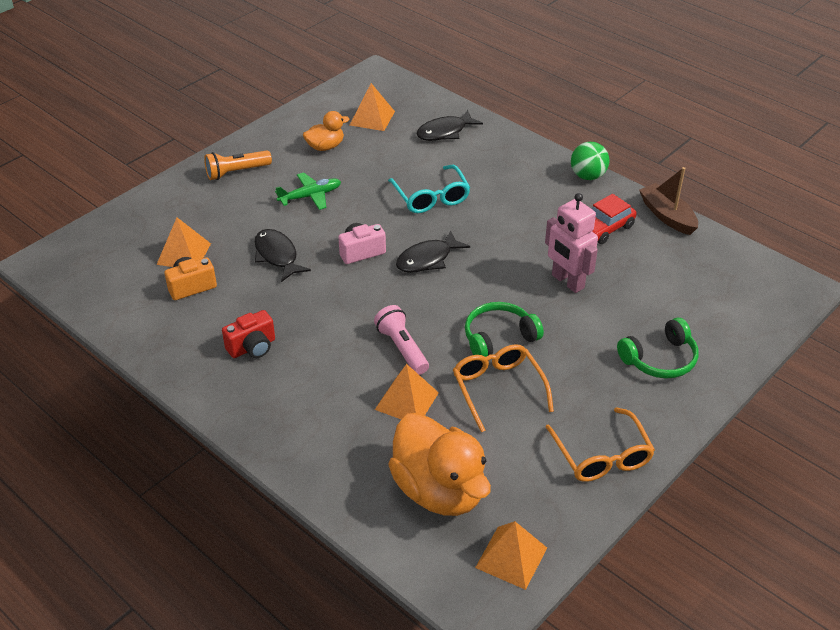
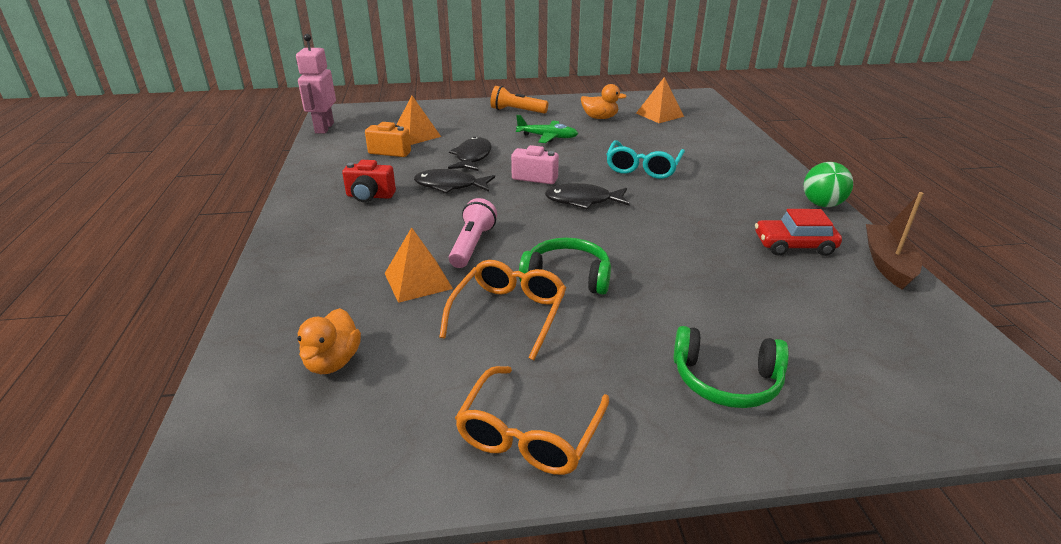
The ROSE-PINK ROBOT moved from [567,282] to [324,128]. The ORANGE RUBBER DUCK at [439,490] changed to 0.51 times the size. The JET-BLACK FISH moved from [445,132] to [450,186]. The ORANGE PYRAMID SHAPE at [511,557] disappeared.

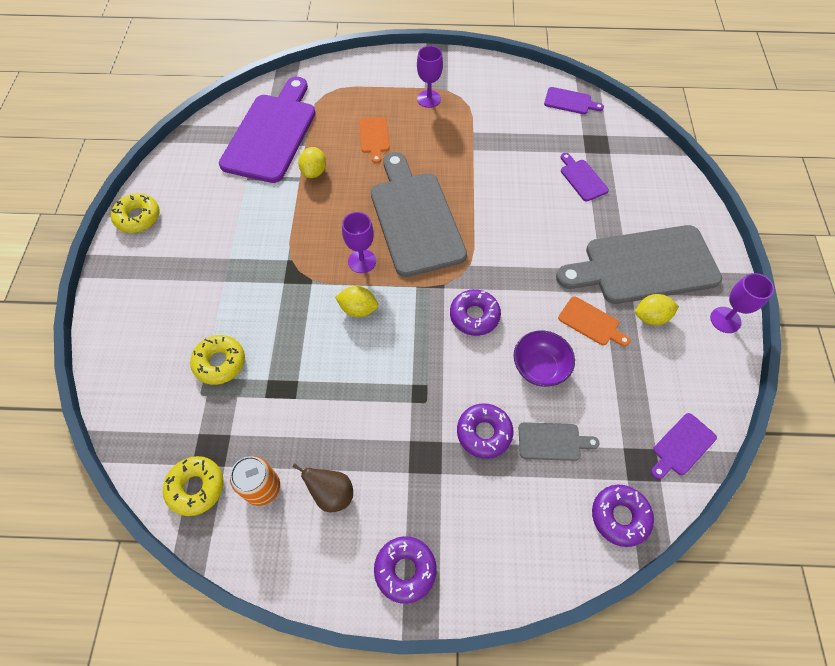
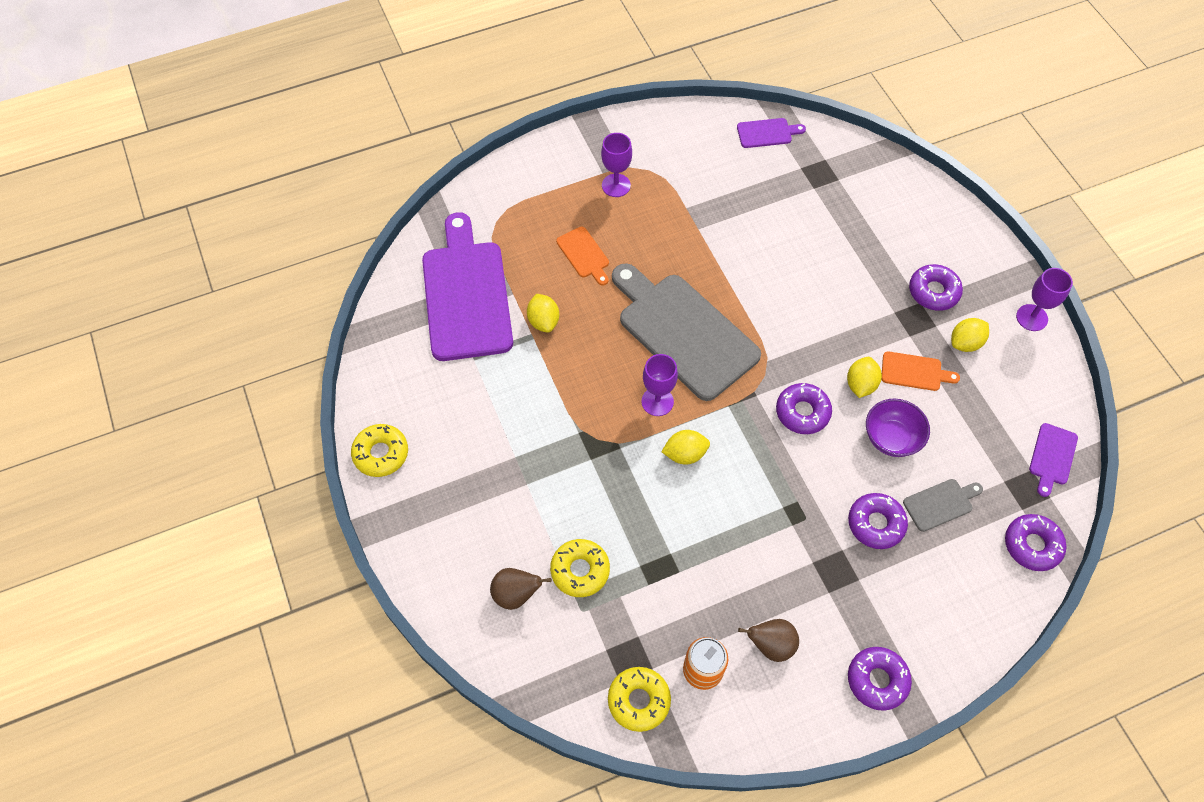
The RUSSET PEAR at [516,594] appeared. The BRIGHT YELLOW CITRUS FRUIT at [860,384] appeared. The GRAY CUTTING BOARD at [644,265] was replaced by the PURPLE DONUT at [933,292]. The PURPLE CUTTING BOARD at [582,178] disappeared.

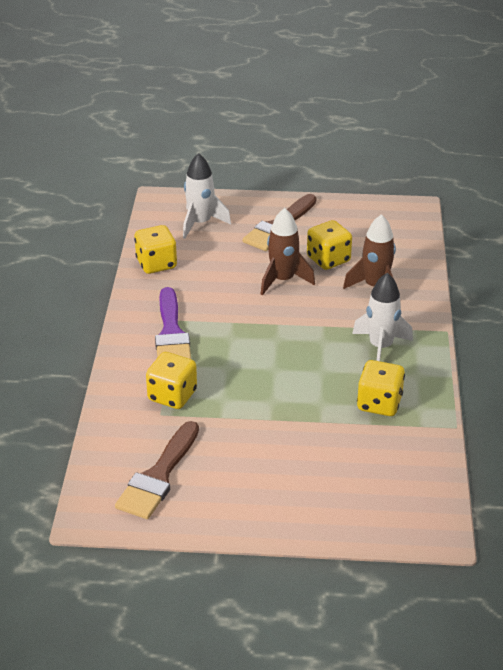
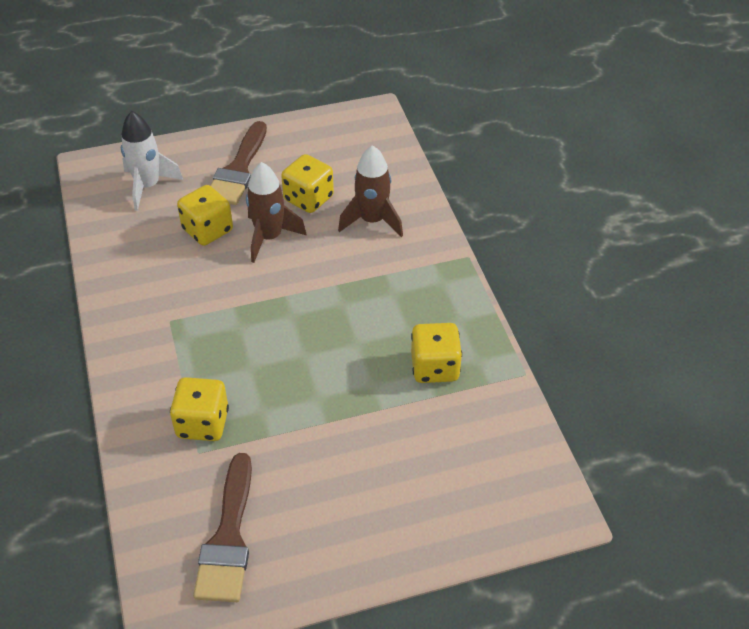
The BRIGHT YELLOW DICE moved from [156,264] to [207,230]. The PURPLE BRUSH at [171,333] disappeared. The WHITE TOY ROCKET at [380,347] disappeared.

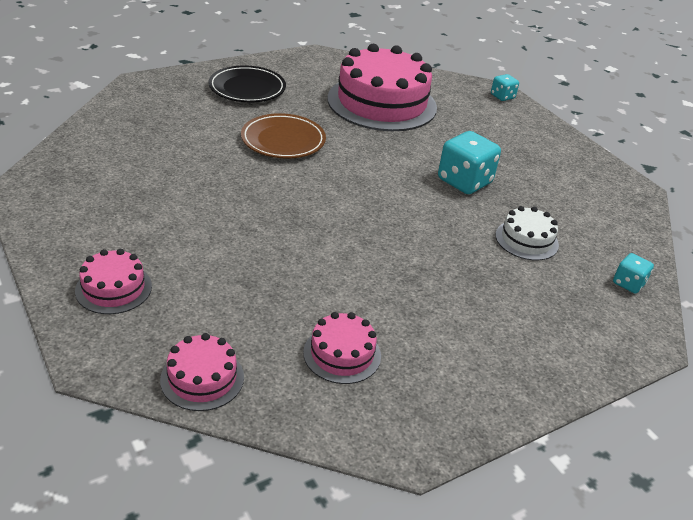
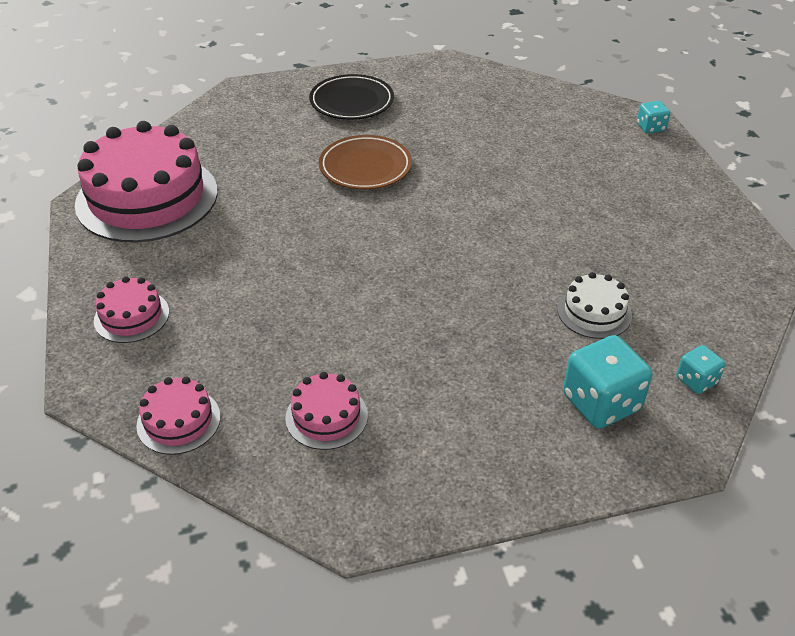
The ROSE-PINK CAKE moved from [382,103] to [147,197]. The TURQUOISE DICE moved from [464,181] to [601,402].

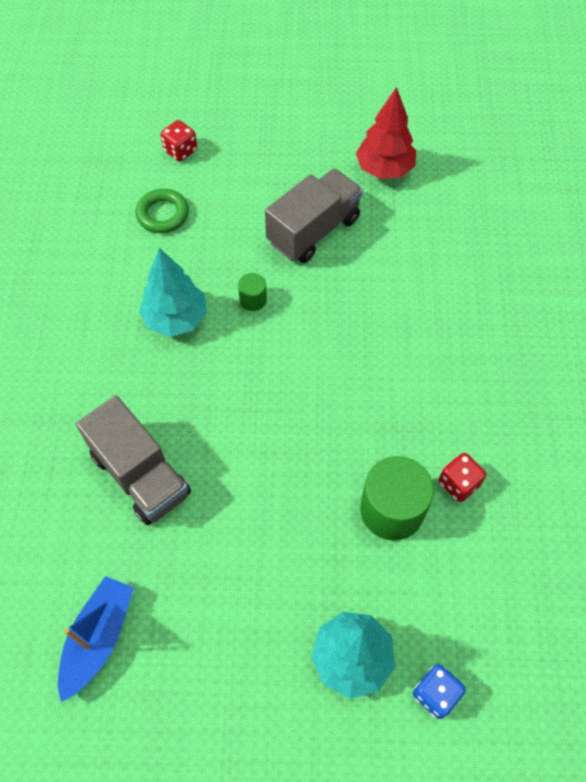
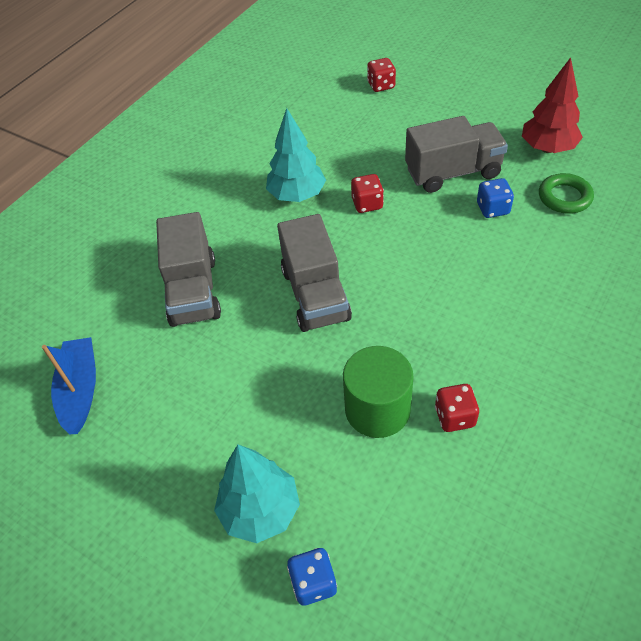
The ROYAL BLUE TOY BOAT at [98,638] turned 60 degrees counterclockwise. The GRAY LORRY at [315,295] appeared. The LEAF-GREEN SOLID CYLINDER at [253,300] was replaced by the CRIMSON DICE at [367,204]. The ROYAL BLUE DICE at [492,209] appeared. The LEAF-GREEN RING moved from [163,214] to [564,197].

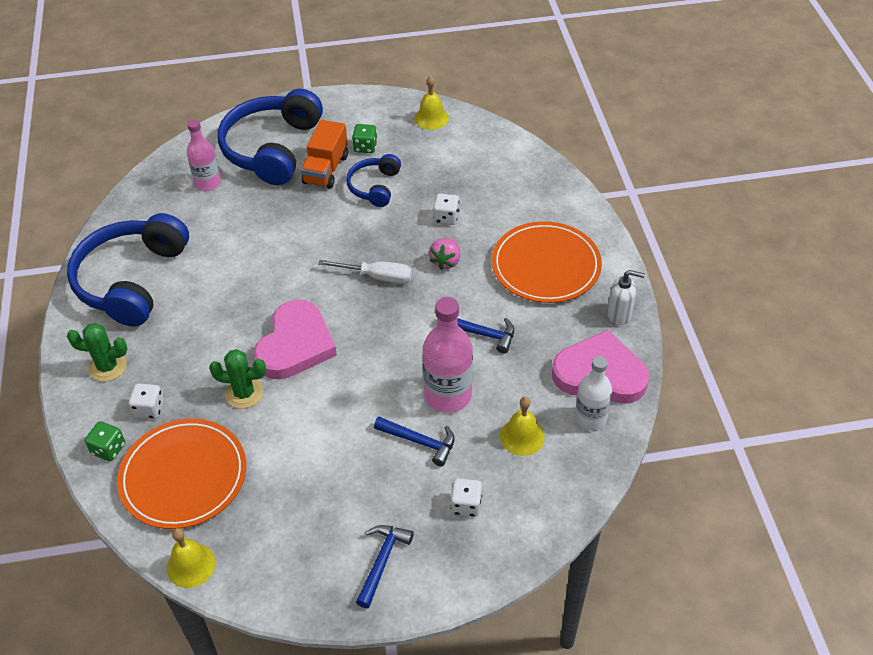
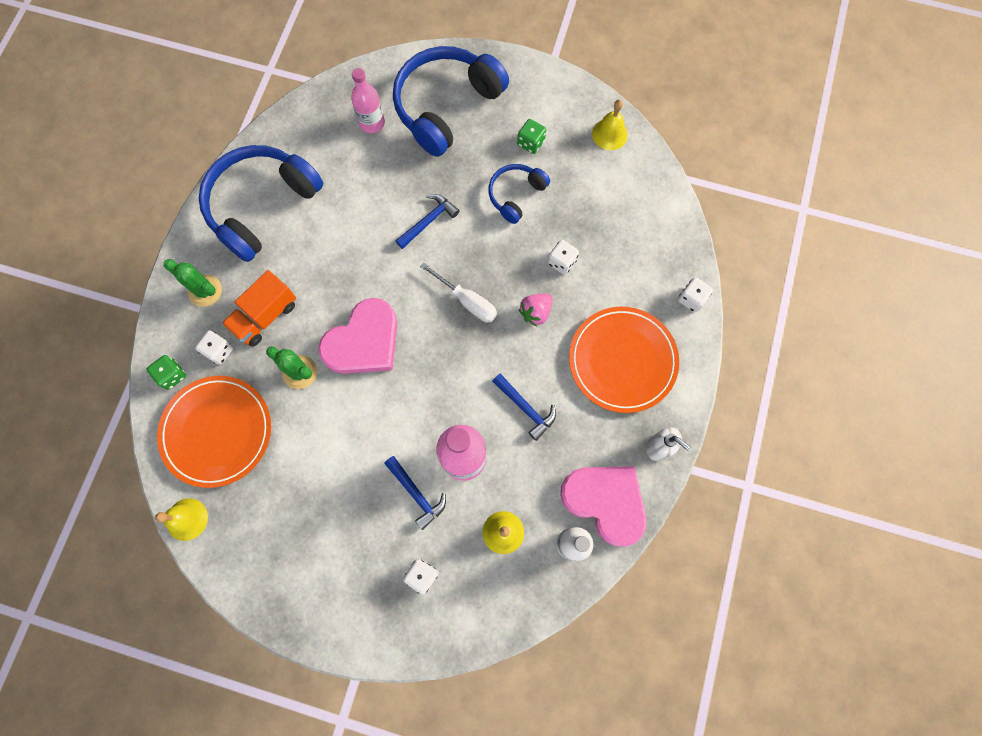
The ORANGE LORRY moved from [326,169] to [265,316]. The ROYAL BLUE HAMMER moved from [382,561] to [428,221]. The WHITE DICE at [691,299] appeared.

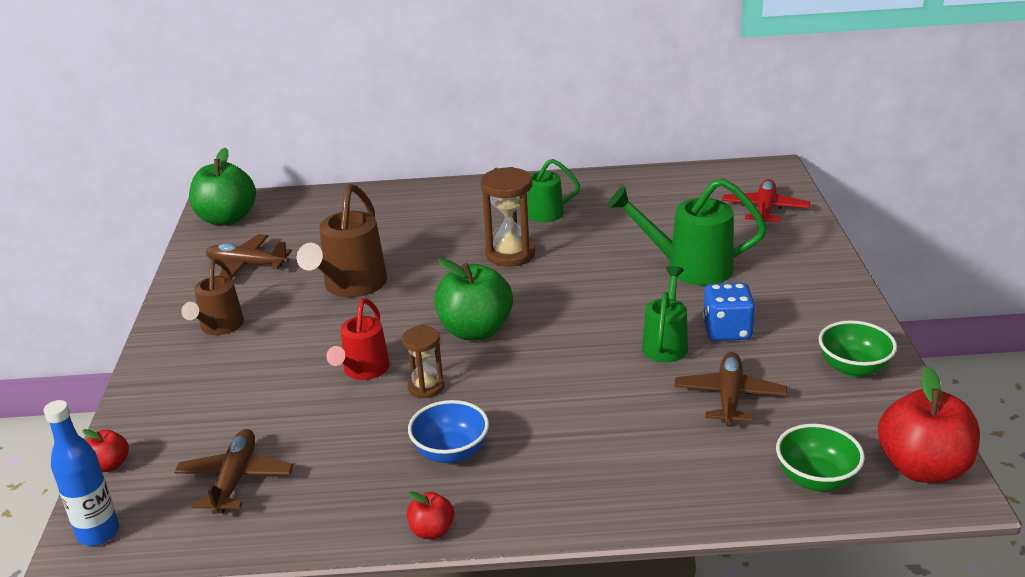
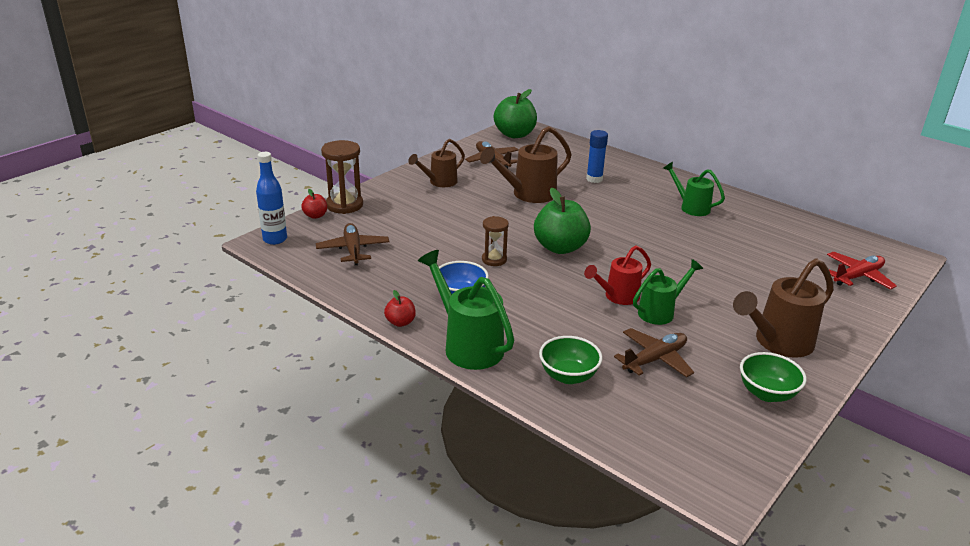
The RUSSET PLANE at [235,479] turned 60 degrees counterclockwise. The RUSSET HOURGLASS moved from [510,254] to [344,205]. The LEAF-GREEN SPRINKLING CAN moved from [690,268] to [468,345]. The LEAF-GREEN BOWL moved from [816,479] to [568,376]. The CRIMSON SPRINKLING CAN moved from [363,370] to [618,296]. The ROYAL BLUE GLUE STICK at [594,179] appeared. The RUSSET SPRINKLING CAN at [778,342] appeared. The ROYAL BLUE DICE at [727,330] disappeared. The CRIMSON APPLE at [923,468] disappeared.

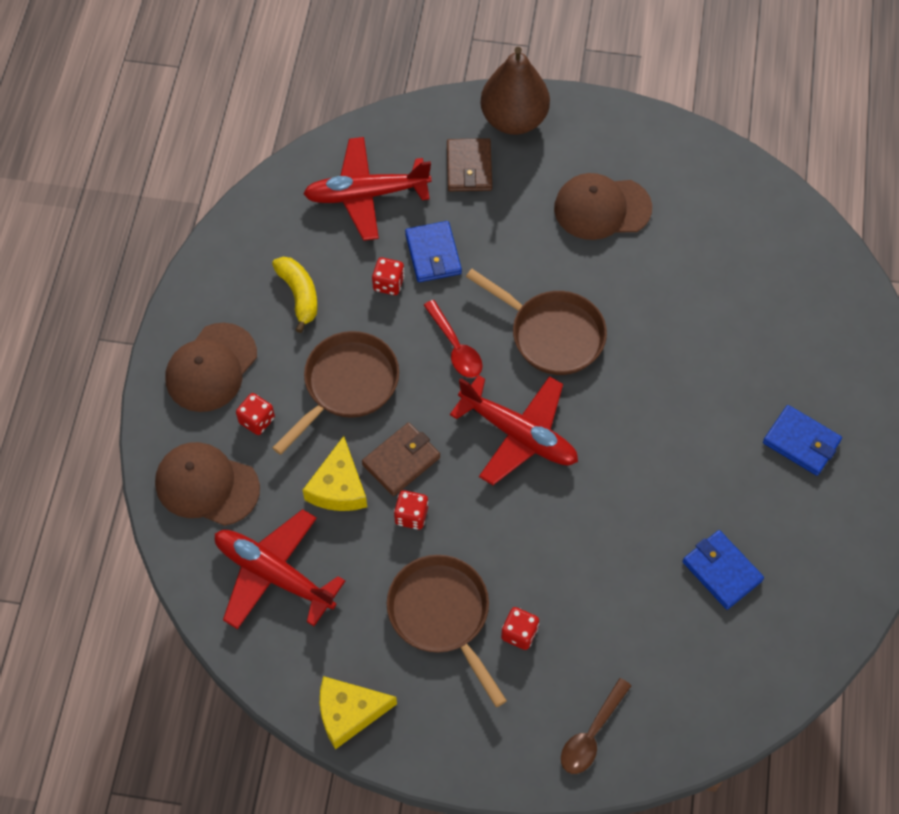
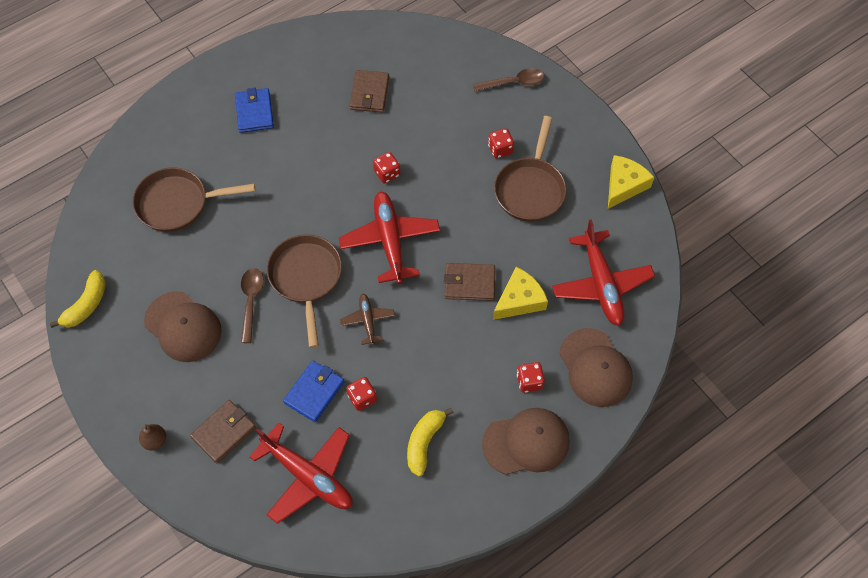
The BRIGHT YELLOW TOY BANANA at [86,305] appeared. The RUSSET PAN moved from [347,385] to [178,203]. The RUSSET PEAR at [513,119] changed to 0.41 times the size. The RUSSET TEASPOON at [251,301] appeared. The CRIMSON TEASPOON at [455,347] was replaced by the RUSSET PLANE at [368,320]. The ROYAL BLUE CARD WALLET at [722,571] became the RUSSET CARD WALLET at [369,93]. The CRIMSON DICE moved from [411,515] to [387,173]. The BRIGHT YELLOW CHEESE at [349,713] turned 90 degrees counterclockwise.

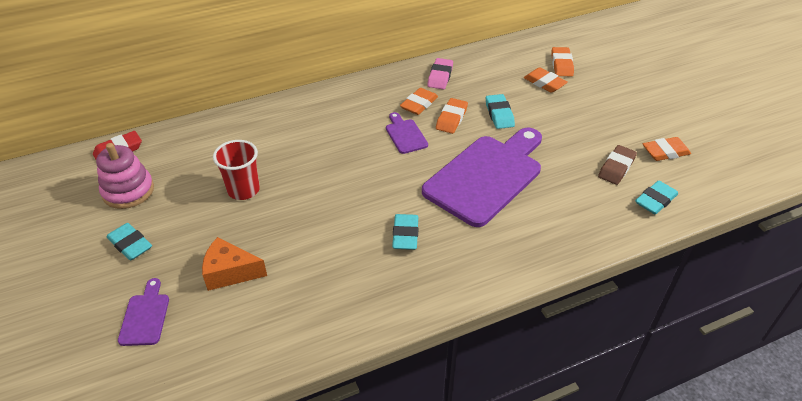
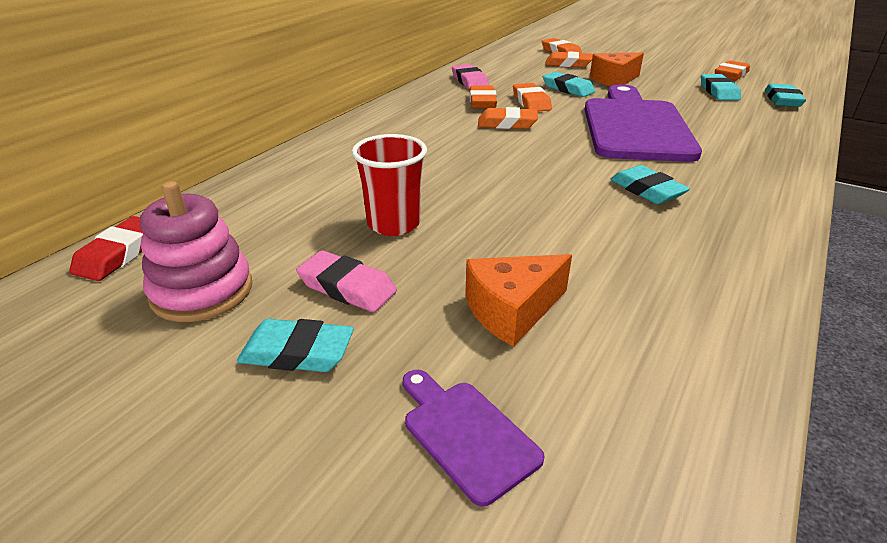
The ROSE-PINK GUM ERASER at [347,287] appeared. The PURPLE CUTTING BOARD at [405,135] was replaced by the ORANGE GUM ERASER at [507,123]. The ORANGE CHEESE at [614,80] appeared. The RUSSET GUM ERASER at [616,167] became the TURQUOISE GUM ERASER at [718,92].

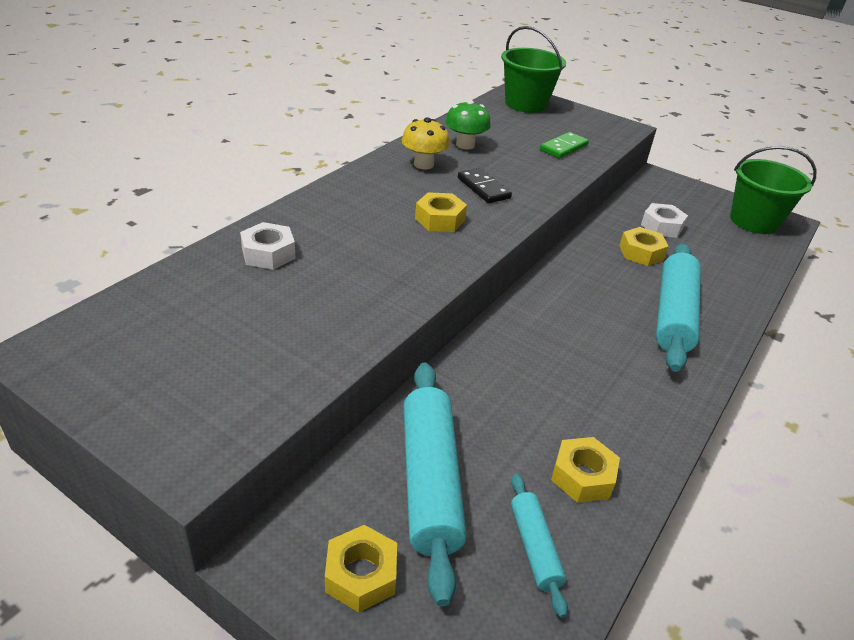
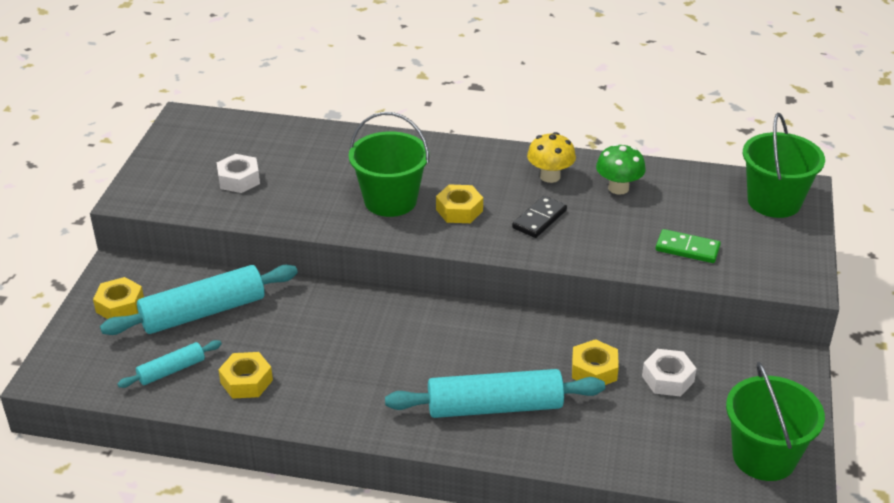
The WHITE HEX NUT moved from [268,254] to [239,180]. The LEAF-GREEN BUCKET at [390,201] appeared.

